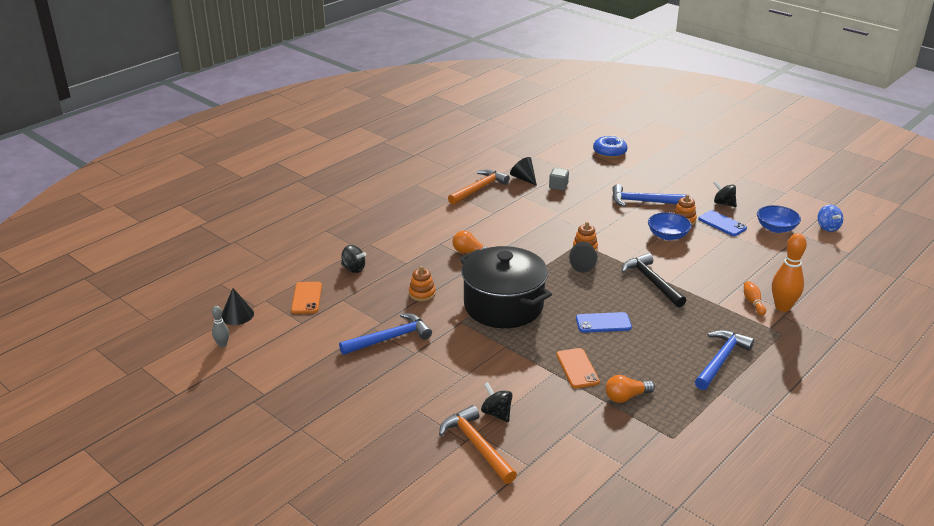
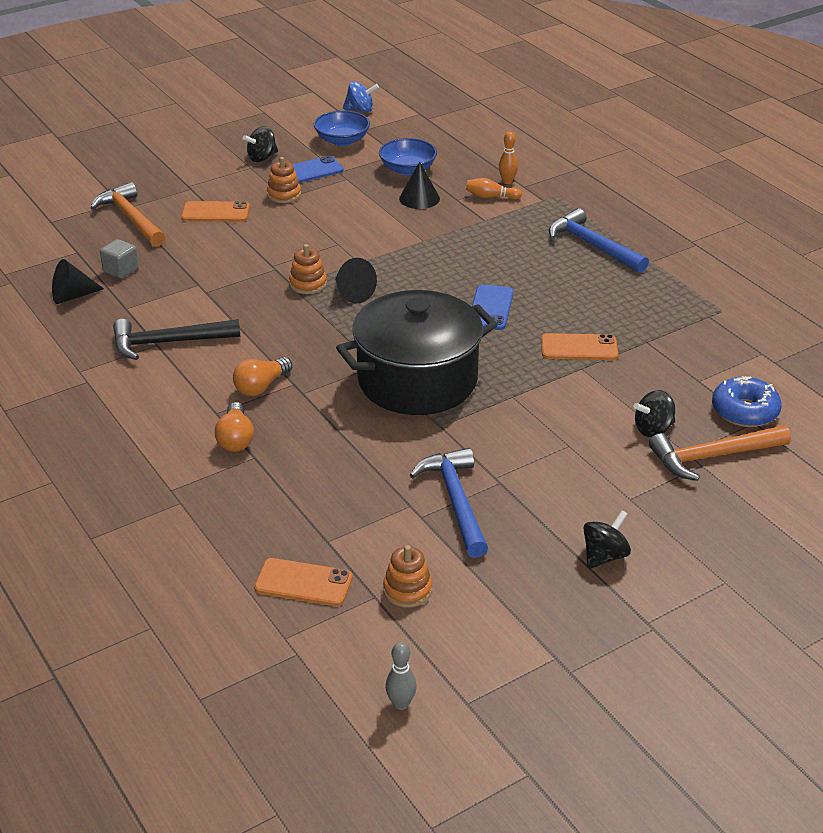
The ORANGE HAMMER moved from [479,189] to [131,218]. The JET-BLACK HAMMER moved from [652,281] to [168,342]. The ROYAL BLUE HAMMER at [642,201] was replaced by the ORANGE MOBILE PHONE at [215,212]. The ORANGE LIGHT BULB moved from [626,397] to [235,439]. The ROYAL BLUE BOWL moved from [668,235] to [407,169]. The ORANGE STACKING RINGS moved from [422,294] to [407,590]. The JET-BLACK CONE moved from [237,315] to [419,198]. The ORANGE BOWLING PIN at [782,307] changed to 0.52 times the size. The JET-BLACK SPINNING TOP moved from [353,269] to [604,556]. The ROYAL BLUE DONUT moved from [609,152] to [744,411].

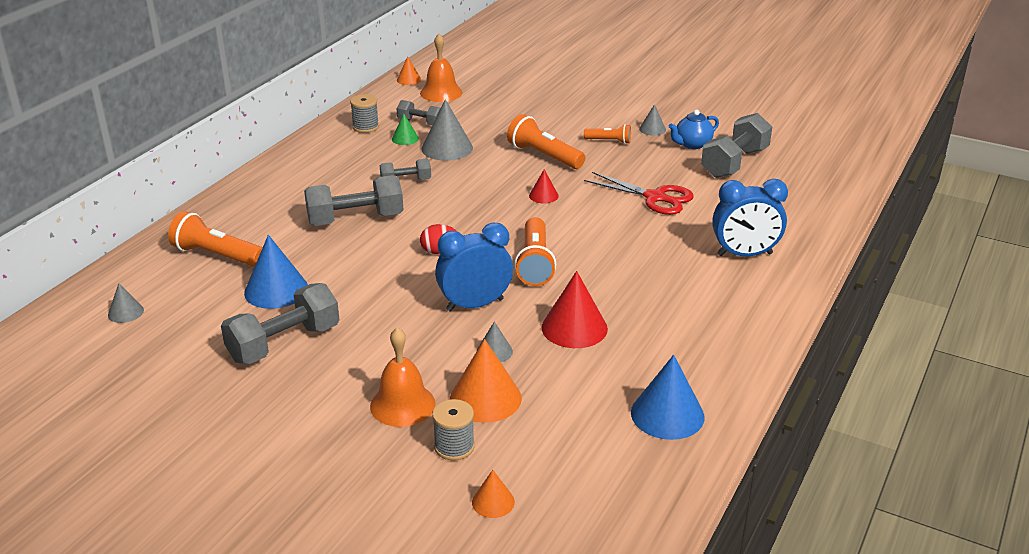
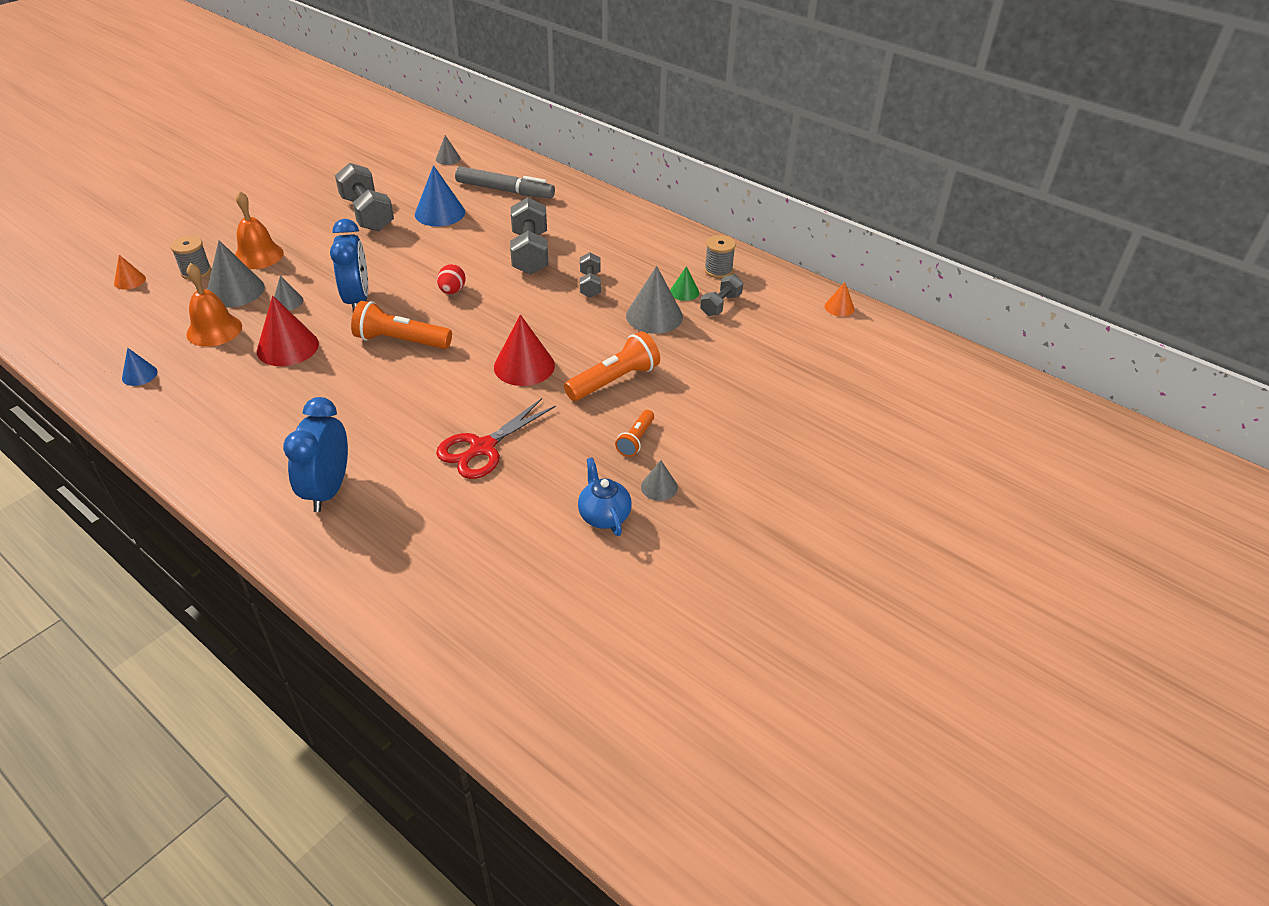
The ROYAL BLUE CONE at [667,414] changed to 0.53 times the size. The ORANGE HAND BELL moved from [441,92] to [214,330]. The ORANGE CONE at [485,398] became the GRAY CONE at [235,290]. The ORANGE POCKET TORCH at [217,255] was replaced by the GRAY FELT PEN at [505,191]. The CRIMSON CONE at [543,196] changed to 1.88 times the size. The GRAY DUMBBELL at [735,163] disappeared.

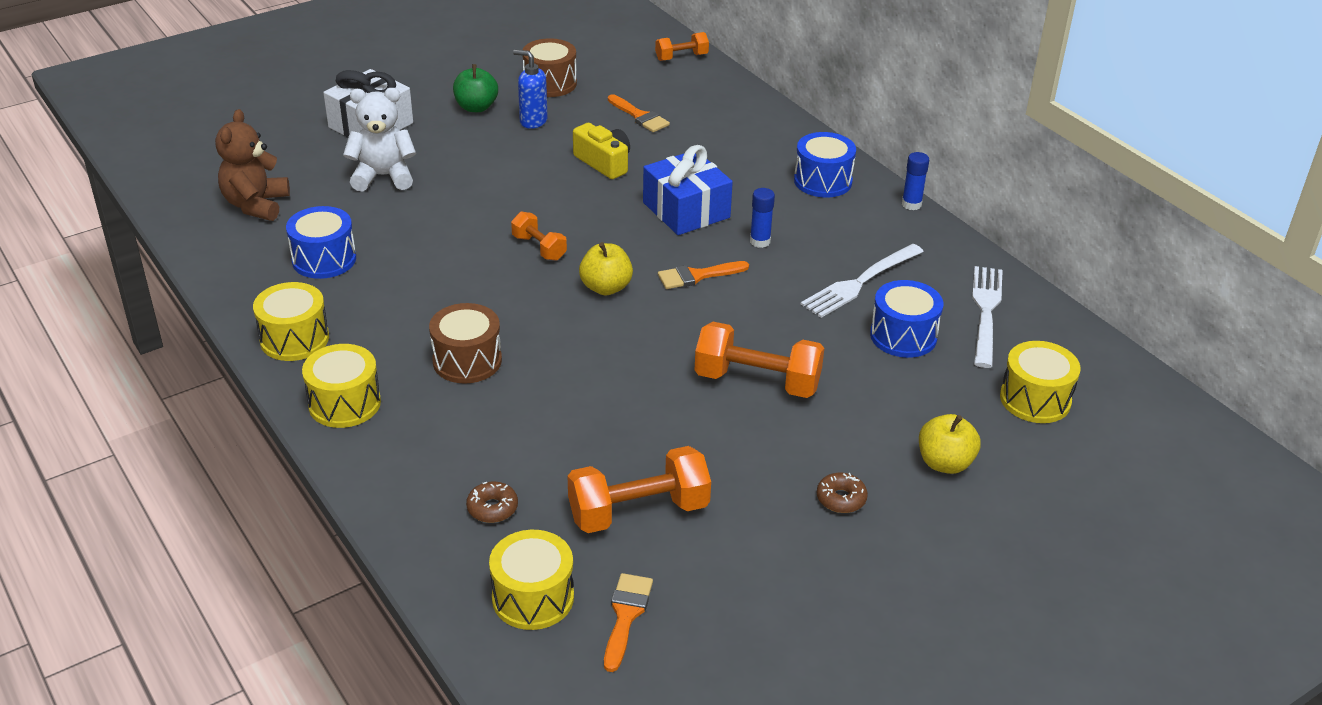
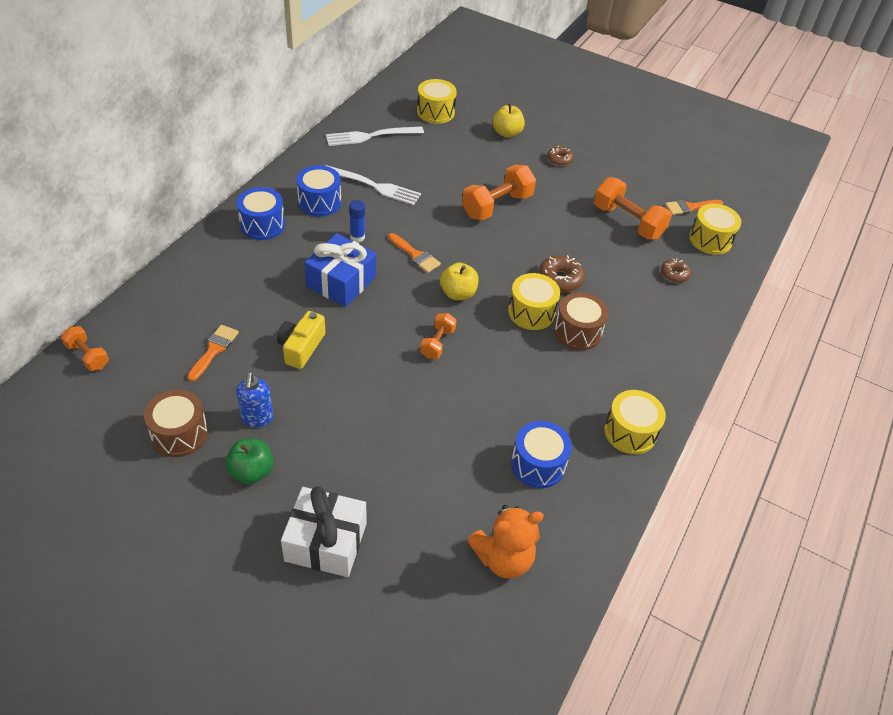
The ROYAL BLUE DRUM moved from [903,336] to [319,202]. The ORANGE DUMBBELL at [757,381] turned 60 degrees clockwise. The RUSSET TEDDY BEAR at [256,205] became the ORANGE TEDDY BEAR at [503,558]. The BRIGHT YELLOW DRUM moved from [344,403] to [531,312]. The RUSSET DONUT at [560,279] appeared. The WHITE TEDDY BEAR at [383,176] disappeared. The ROYAL BLUE GLUE STICK at [911,204] disappeared.

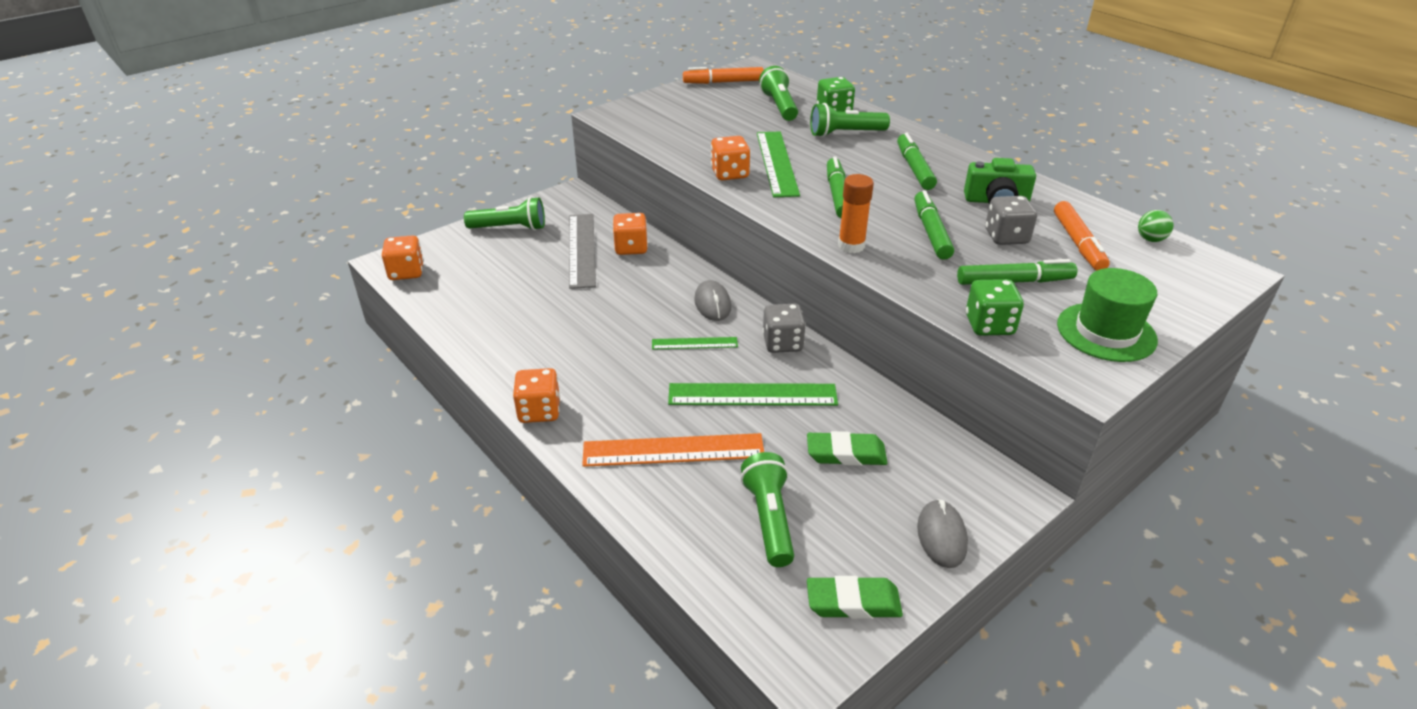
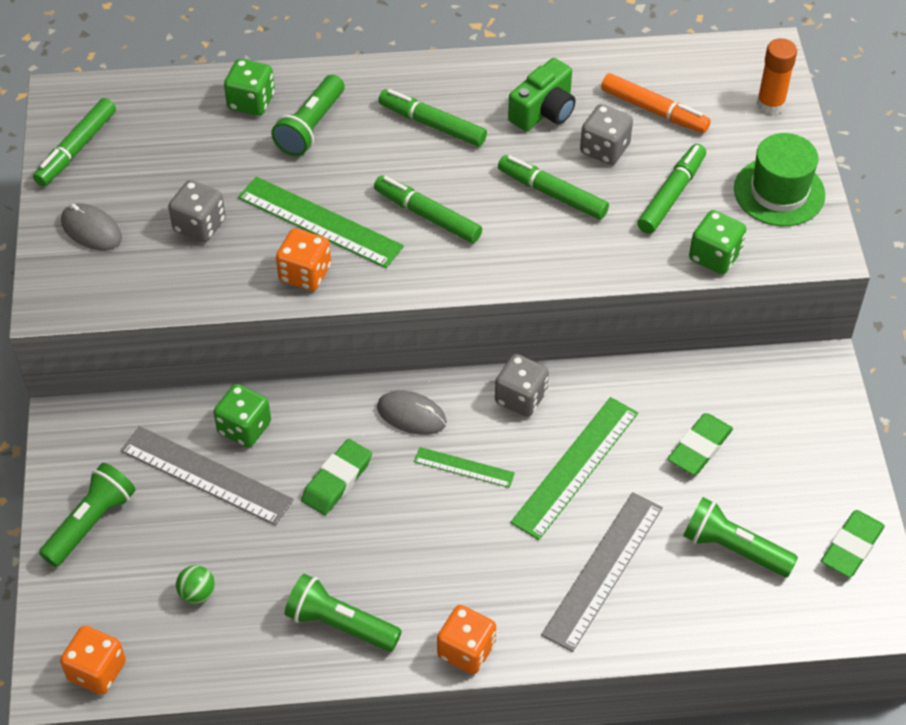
The ORANGE FELT PEN at [723,82] became the LEAF-GREEN FELT PEN at [76,149]. The GRAY MOUSE moved from [941,536] to [91,230]. The GRAY DICE at [199,225] appeared. The LEAF-GREEN BALL moved from [1150,239] to [197,594]. The ORANGE DICE at [631,248] became the LEAF-GREEN DICE at [244,428]. The LEAF-GREEN POCKET TORCH moved from [779,106] to [340,624]. The LEAF-GREEN GUM ERASER at [337,480] appeared. The LEAF-GREEN STRAIGHTEDGE at [694,343] turned 75 degrees clockwise. The ORANGE STRAIGHTEDGE at [673,450] became the GRAY STRAIGHTEDGE at [603,570]. The ORANGE GLUE STICK moved from [851,246] to [770,104].

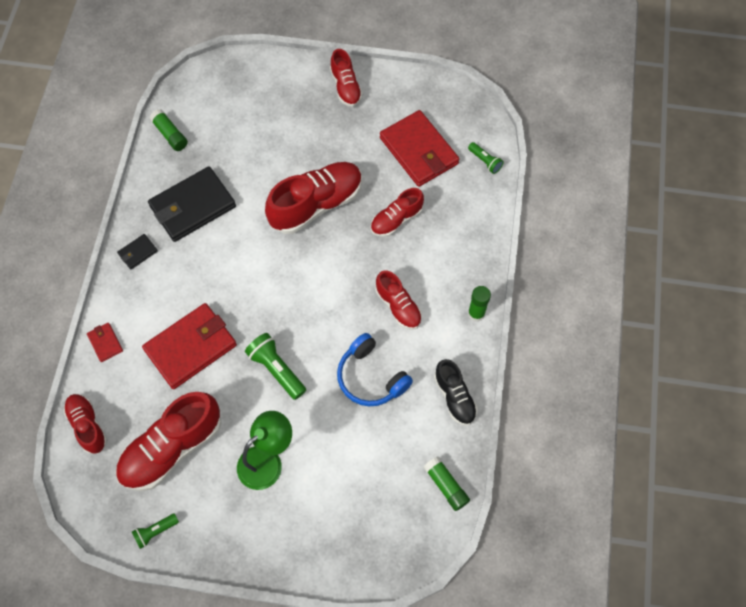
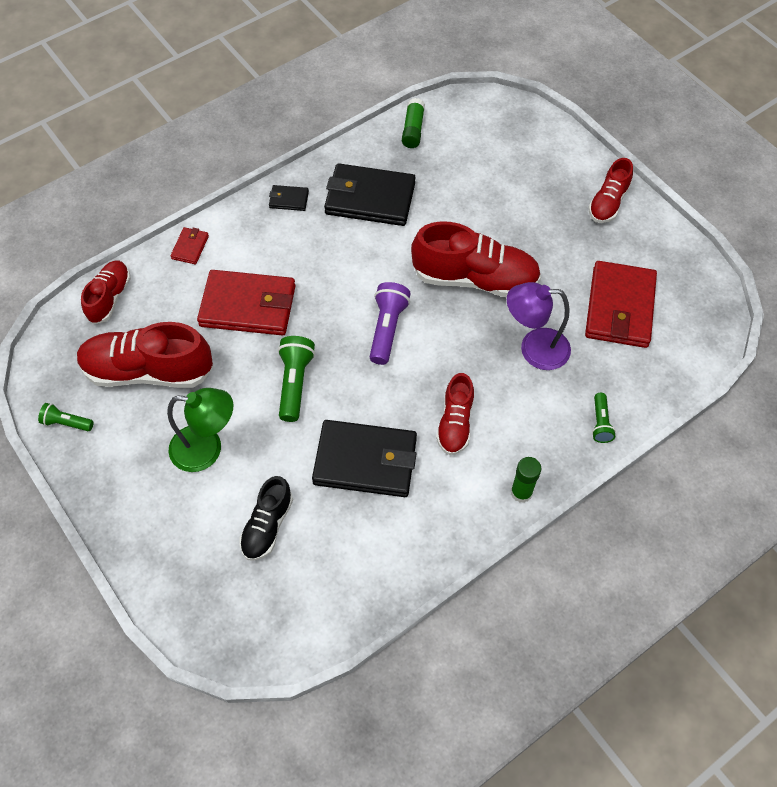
The JET-BLACK SNEAKER moved from [454,397] to [267,525]. The ROYAL BLUE HEADPHONES at [371,377] was replaced by the JET-BLACK CARD WALLET at [365,461]. The PURPLE POCKET TORCH at [387,329] appeared. The CRIMSON SNEAKER at [396,220] was replaced by the PURPLE DESK LAMP at [534,349]. The LEAF-GREEN POCKET TORCH moved from [485,161] to [600,423]. The LEAF-GREEN GLUE STICK at [446,486] disappeared.

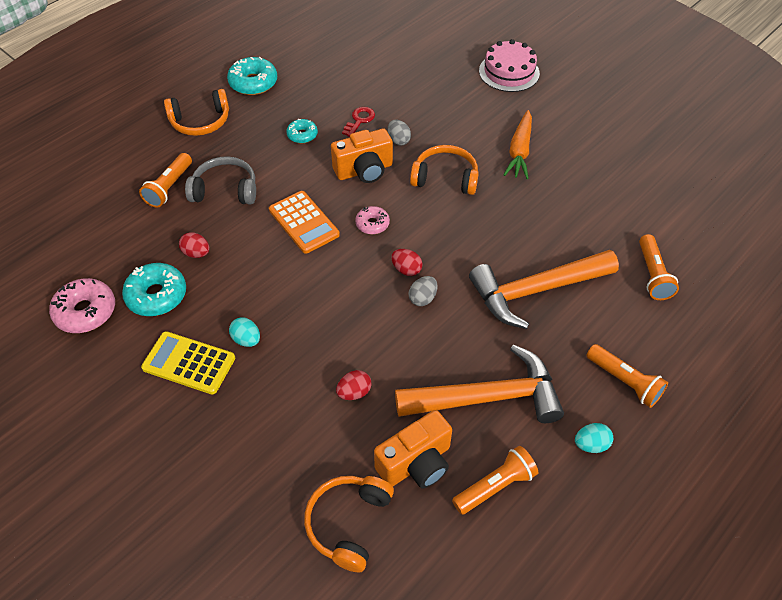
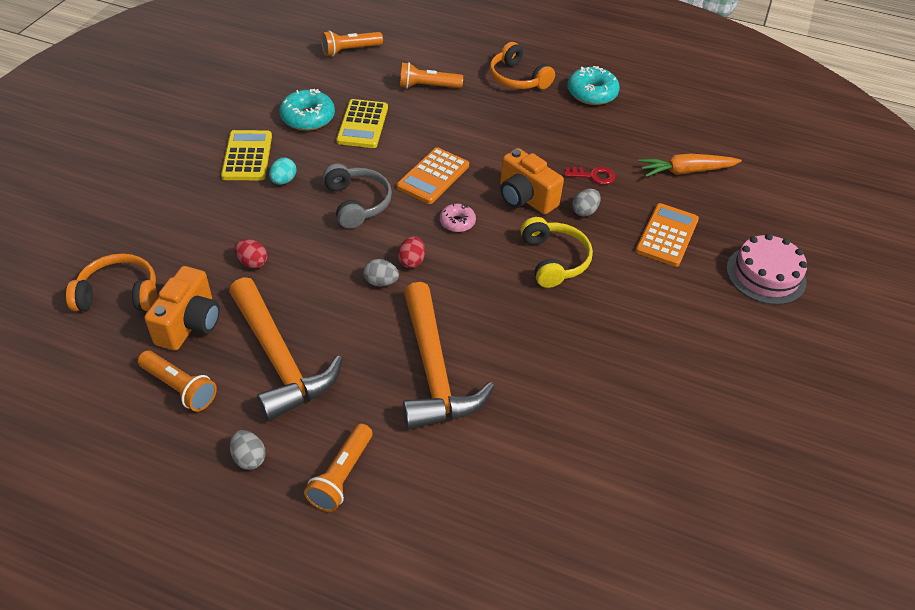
The ORANGE COMPACT CAMERA at [416,463] turned 105 degrees counterclockwise. The TURQUOISE TOY EGG at [591,444] became the GRAY TOY EGG at [249,458]. The ORANGE POCKET TORCH moved from [652,275] to [350,50]. The GRAY HEADPHONES moved from [225,190] to [357,203]. The CRIMSON TOY EGG at [196,253] was replaced by the BRIGHT YELLOW ADDING MACHINE at [363,124]. The ORANGE HAMMER at [536,291] turned 150 degrees counterclockwise. The ORANGE HEADPHONES at [445,178] became the BRIGHT YELLOW HEADPHONES at [553,260]. The ORANGE ADDING MACHINE at [666,235] appeared. The ORANGE CARROT moved from [519,151] to [686,171]. The ROSE-PINK DONUT at [85,311] disappeared. The TURQUOISE DONUT at [302,135] disappeared.

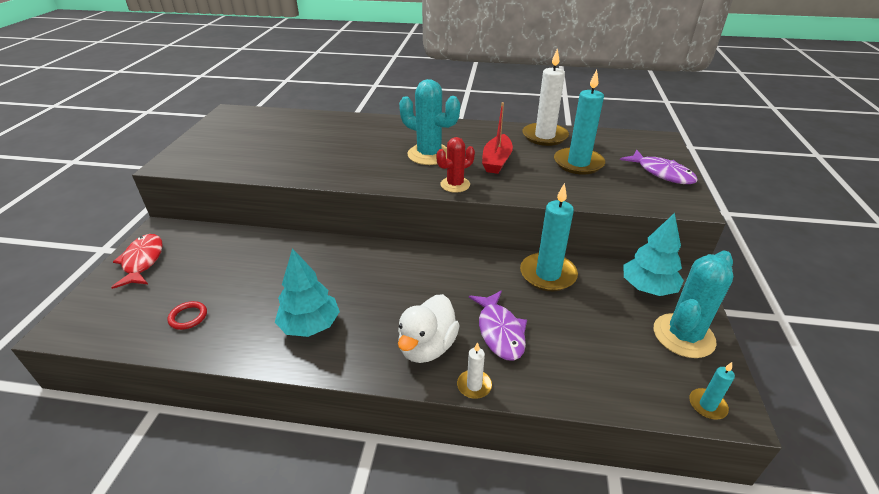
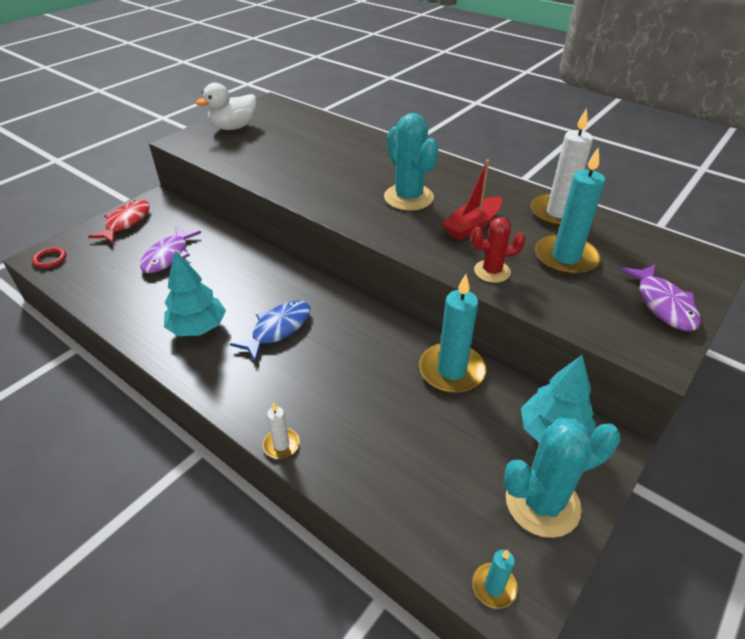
The CRIMSON RING moved from [188,317] to [50,259]. The PURPLE FISH moved from [500,331] to [168,256]. The WHITE RUBBER DUCK moved from [427,347] to [233,127]. The ROYAL BLUE FISH at [278,329] appeared. The CRIMSON PRICKLY PLANT moved from [455,185] to [492,271].

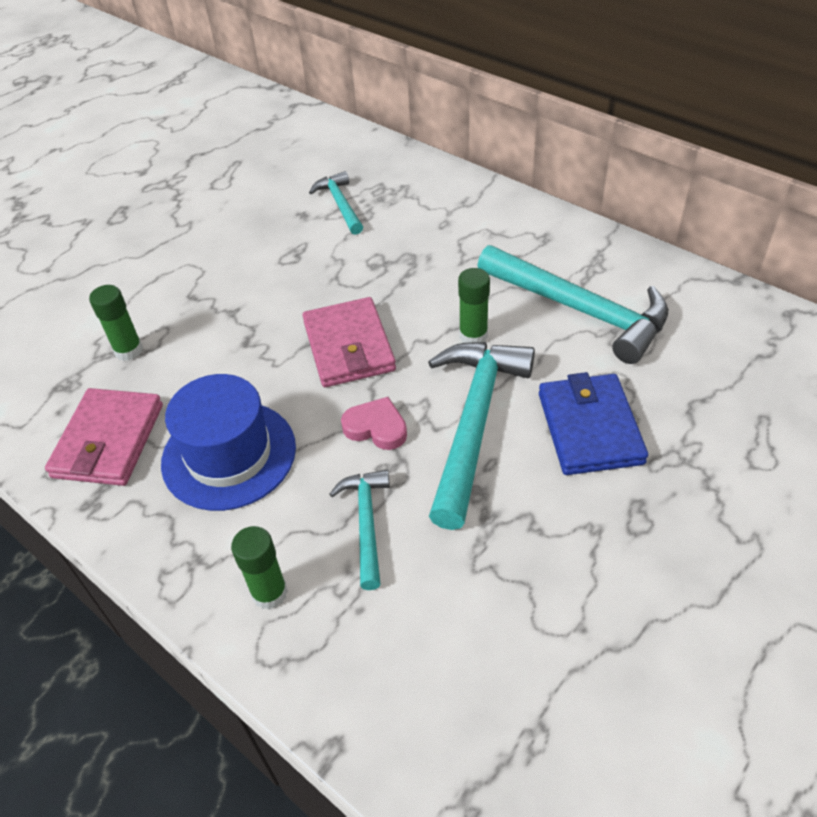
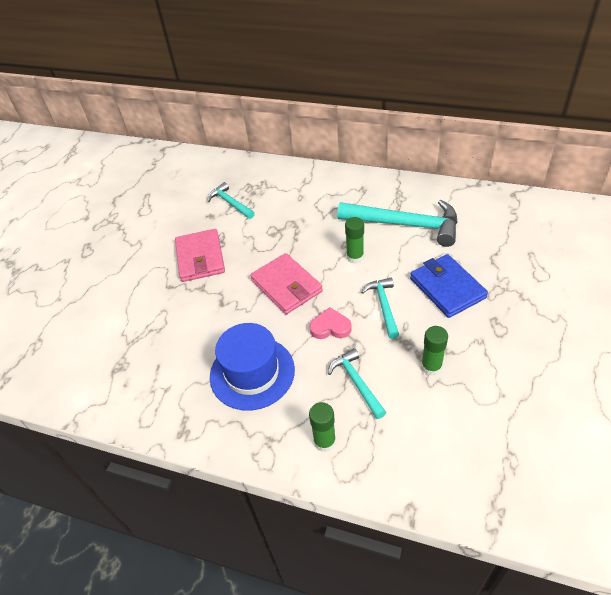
The ROSE-PINK CARD WALLET moved from [108,440] to [200,258]. The TURQUOISE HAMMER at [473,423] changed to 0.53 times the size. The LEAF-GREEN GLUE STICK moved from [129,350] to [431,367].

